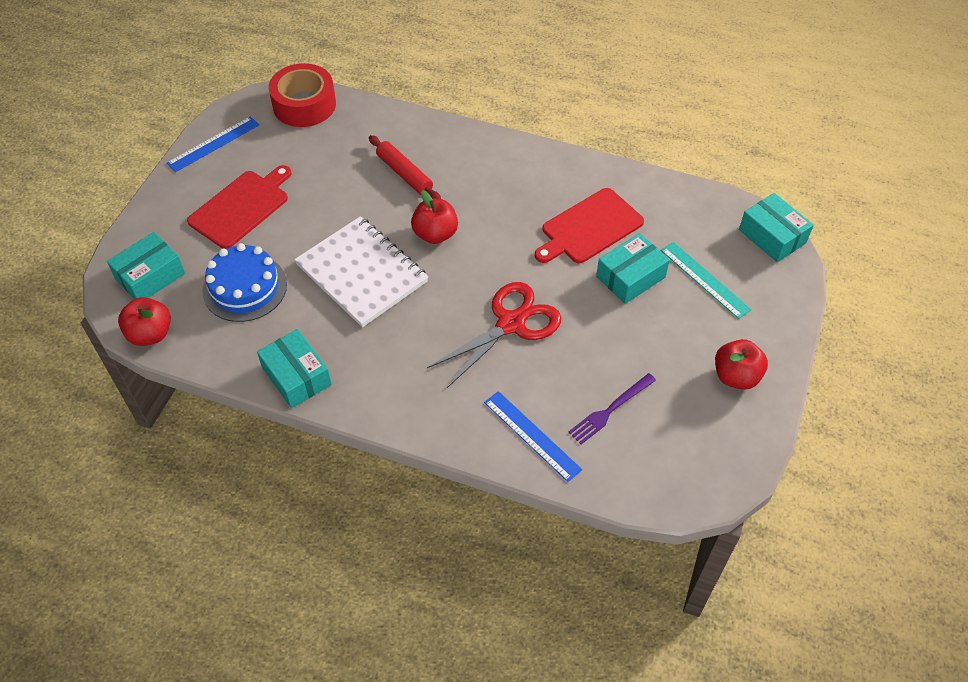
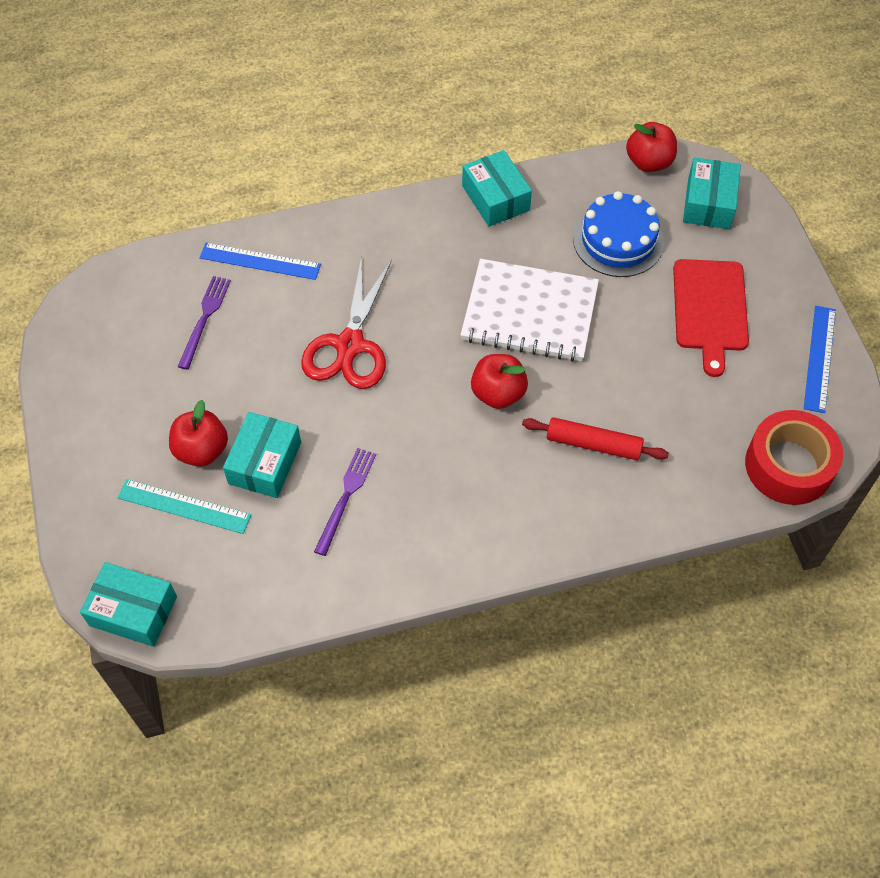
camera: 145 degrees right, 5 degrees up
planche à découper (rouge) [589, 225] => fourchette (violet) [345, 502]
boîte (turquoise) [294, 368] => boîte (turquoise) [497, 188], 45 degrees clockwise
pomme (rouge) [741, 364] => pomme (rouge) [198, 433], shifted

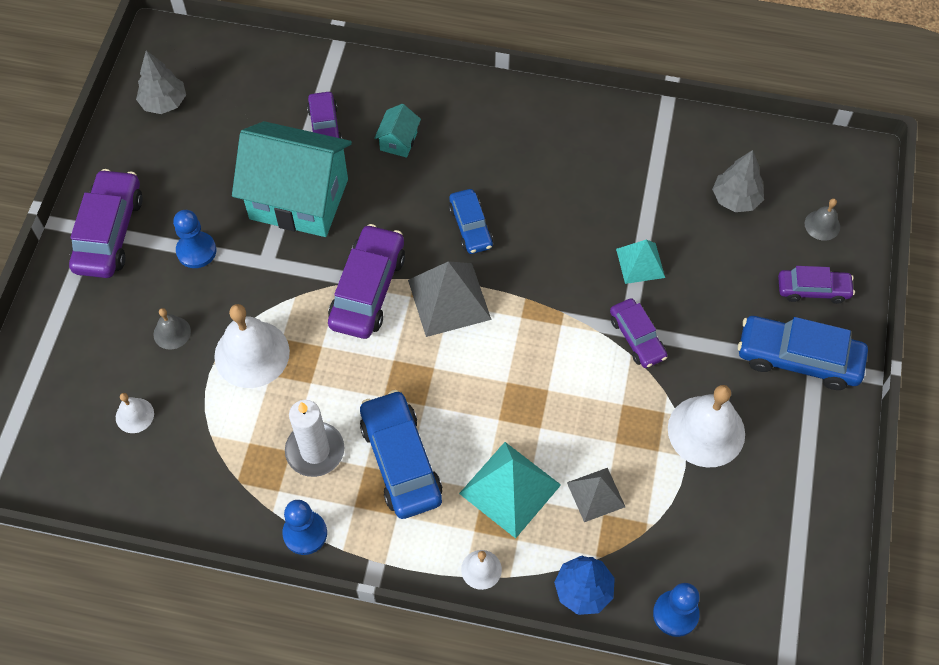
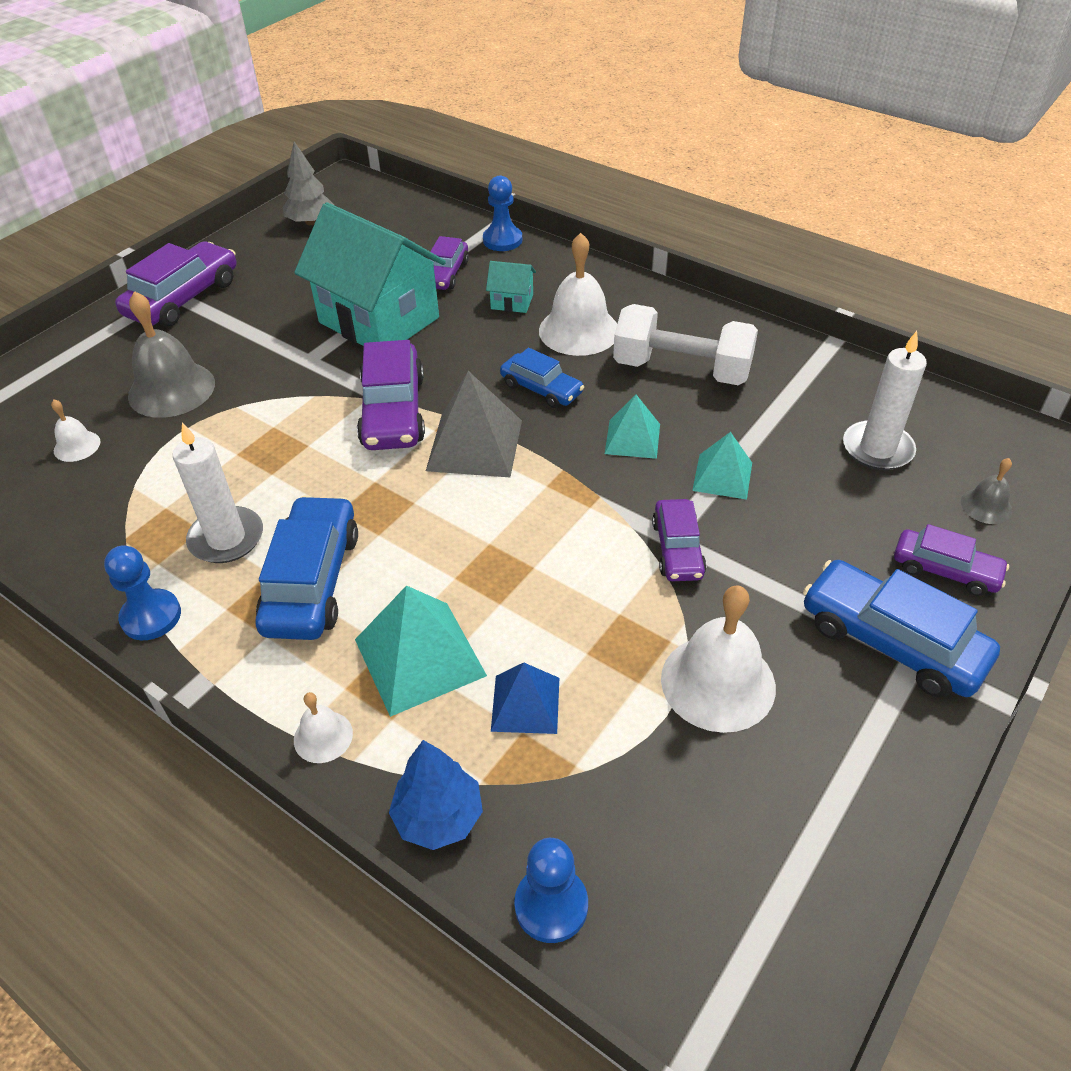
camera: 25 degrees right, 15 degrees down
maison (turquoise) [397, 131] => maison (turquoise) [511, 287], 60 degrees clockwise
arbre (gris) [738, 181] => bougie (blanc) [885, 400]
voiture (bleu) [471, 221] => voiture (bleu) [542, 378], 60 degrees counterclockwise
pion (bleu) [194, 239] => pion (bleu) [502, 213], shifted
voiture (violet) [366, 281] => voiture (violet) [391, 395], 135 degrees clockwise
cloche (blanc) [252, 346] => cloche (blanc) [578, 294], shifted
cloche (gris) [172, 328] => cloche (gris) [171, 354], x2.00
pyramide (gris) [596, 495] => pyramide (bleu) [525, 698]
nothing => haltère (blanc) [685, 344]
nothing => pyramide (turquoise) [632, 427]

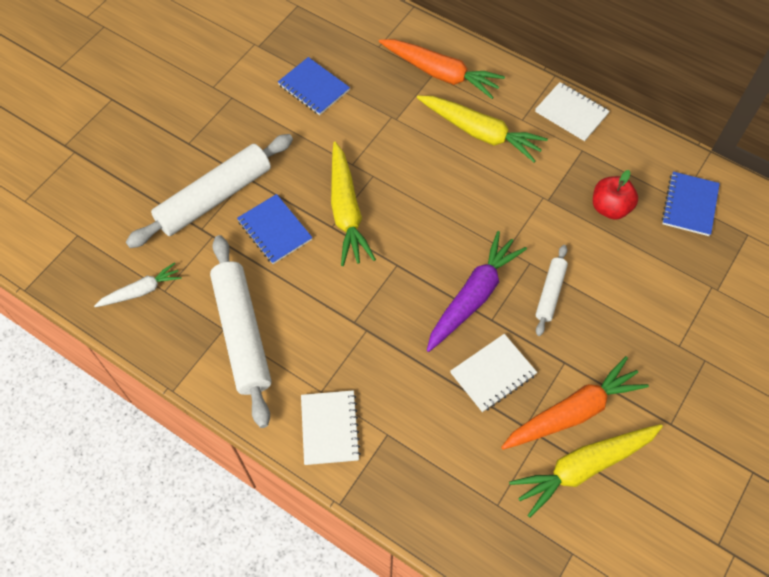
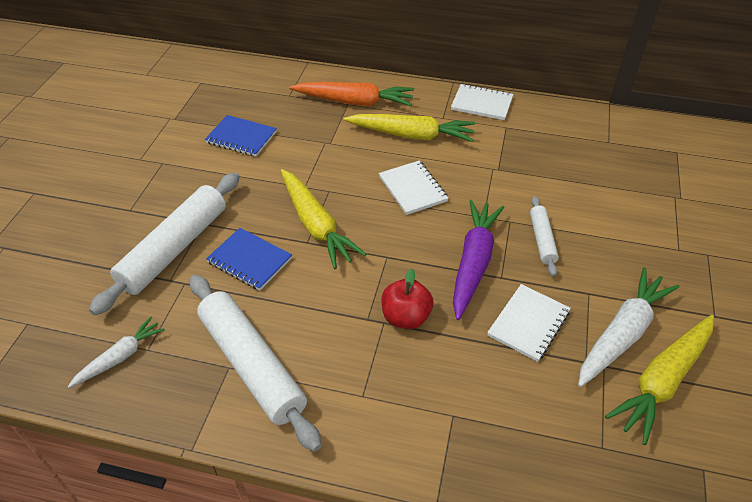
camera: 20 degrees left, 15 degrees down
pomme (rouge) [615, 195] => pomme (rouge) [407, 299], shifted
carnet (bleu) [691, 204] => nothing
carotte (orange) [575, 403] => carotte (blanc) [628, 327]
carnet (blanc) [331, 427] => carnet (blanc) [414, 188], shifted

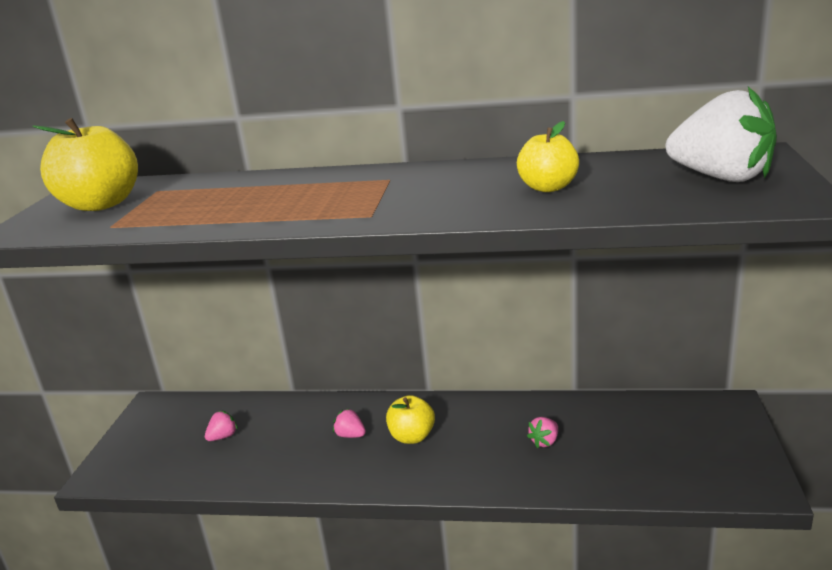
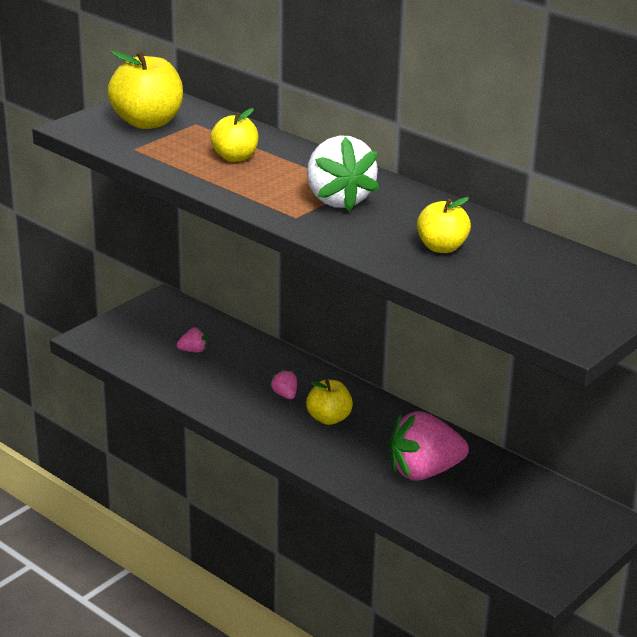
camera: 30 degrees right, 5 degrees up
fraise (blanc) [721, 134] => fraise (blanc) [343, 173], shifted
fraise (rose) [542, 432] => fraise (rose) [429, 446], x2.36
nothing => pomme (jaune) [234, 135]

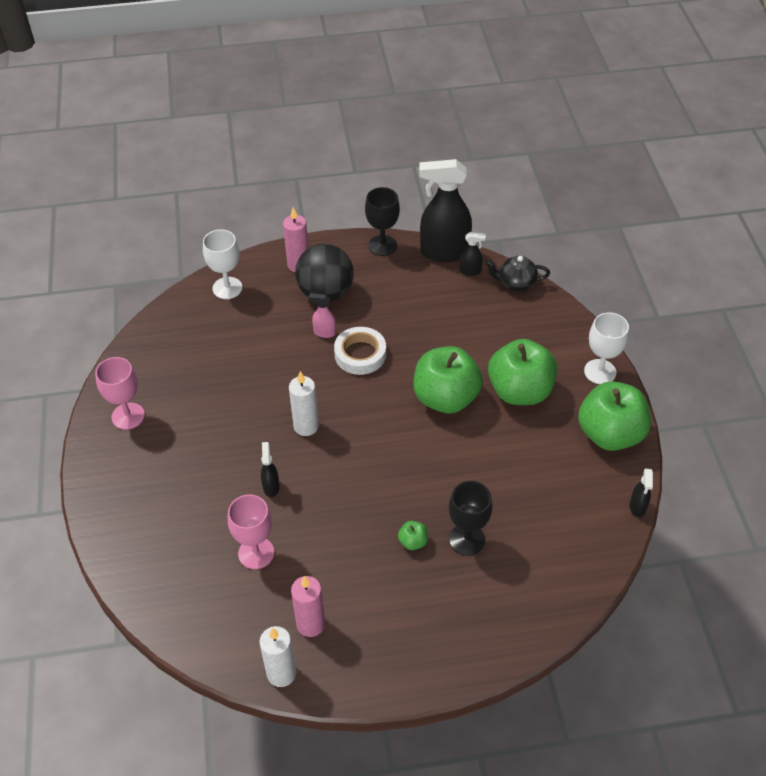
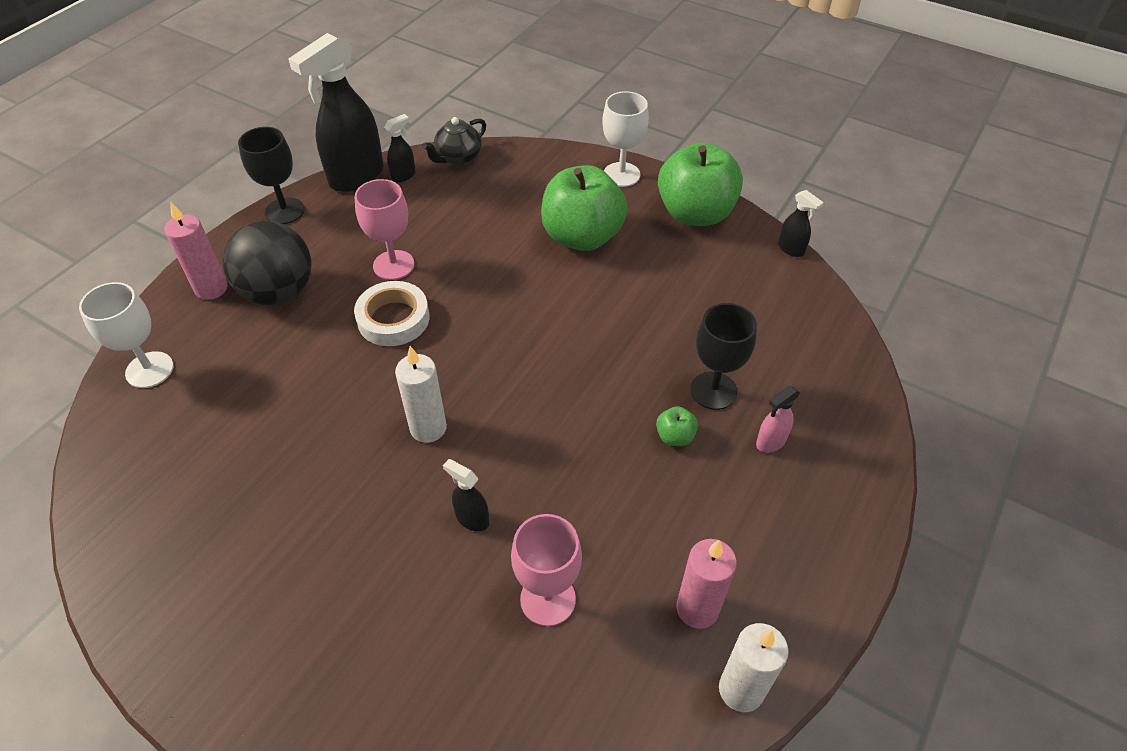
camera: 50 degrees left, 0 degrees up
vaporisateur (rose) [322, 316] => vaporisateur (rose) [778, 419], shifted
pomme (vert) [448, 379] => nothing
verre à pied (rose) [120, 393] => verre à pied (rose) [385, 229], shifted

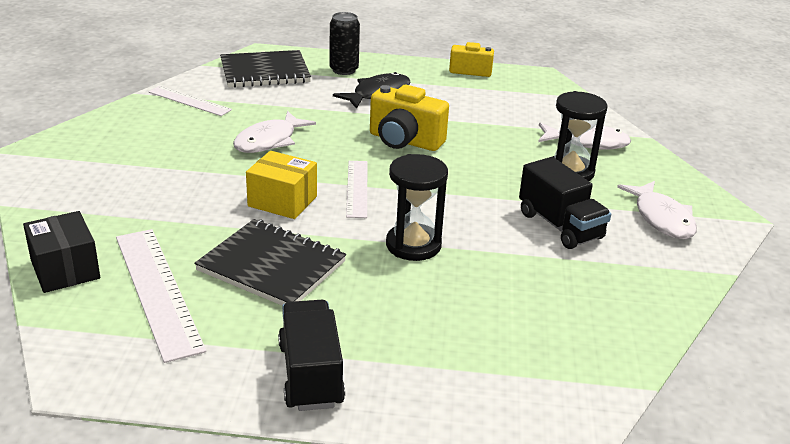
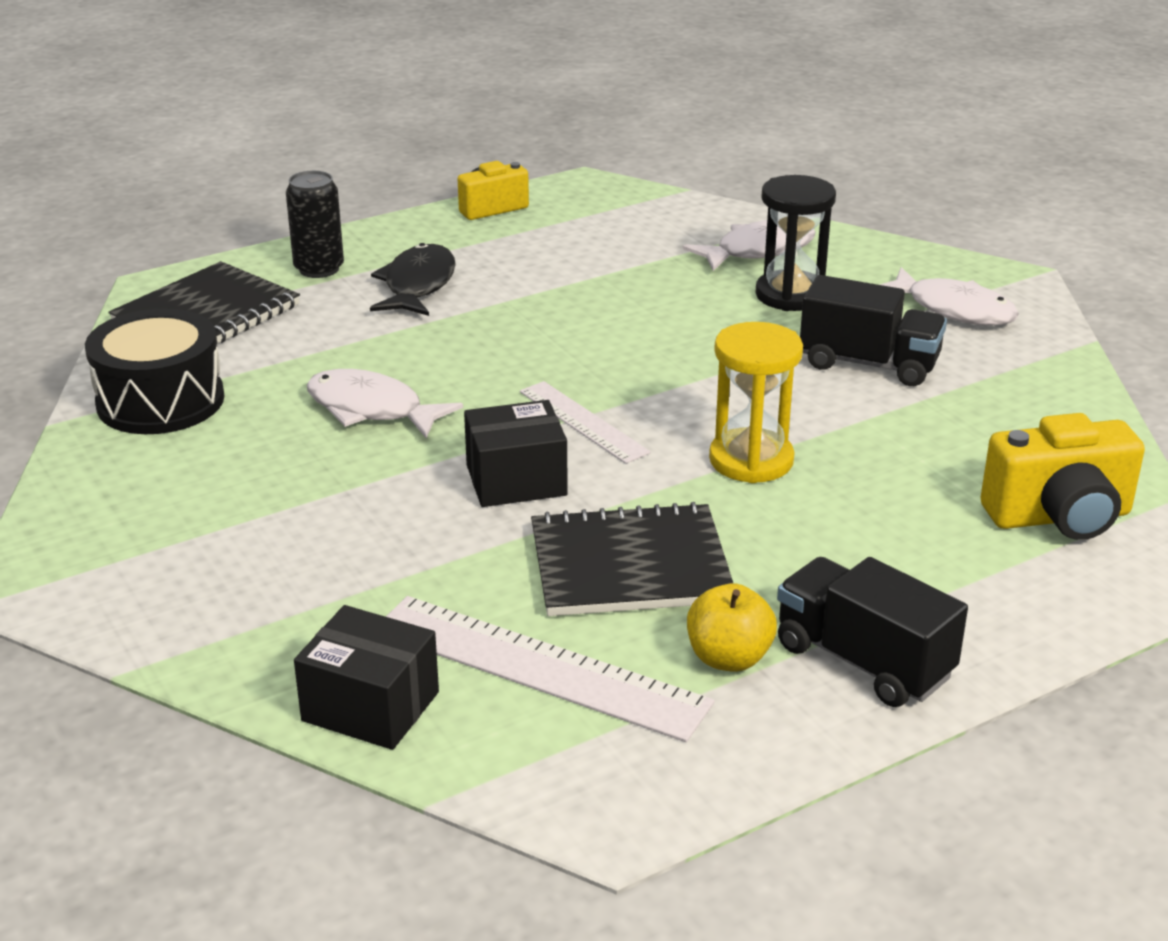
camera: 35 degrees left, 0 degrees up
appareil photo (jaune) [409, 118] => appareil photo (jaune) [1062, 476], shifted
règle (blanc) [190, 101] => tambour (noir) [155, 371]
poisson (blanc) [274, 132] => poisson (blanc) [385, 403], 120 degrees clockwise
boîte (jaune) [281, 185] => boîte (noir) [516, 453]
sablier (noir) [417, 207] => sablier (jaune) [756, 402]
nothing => pomme (jaune) [732, 627]

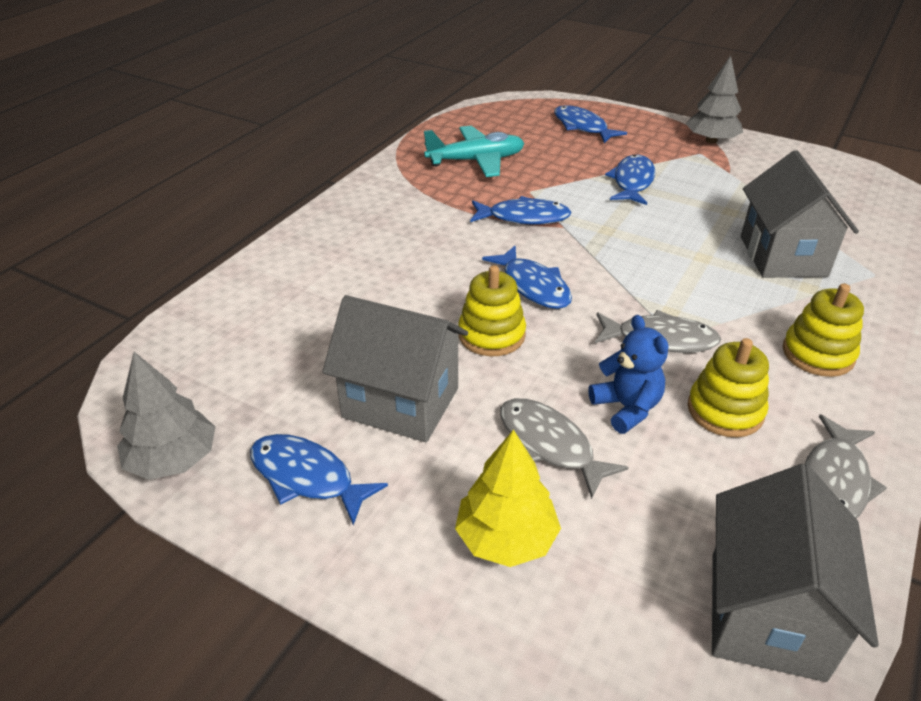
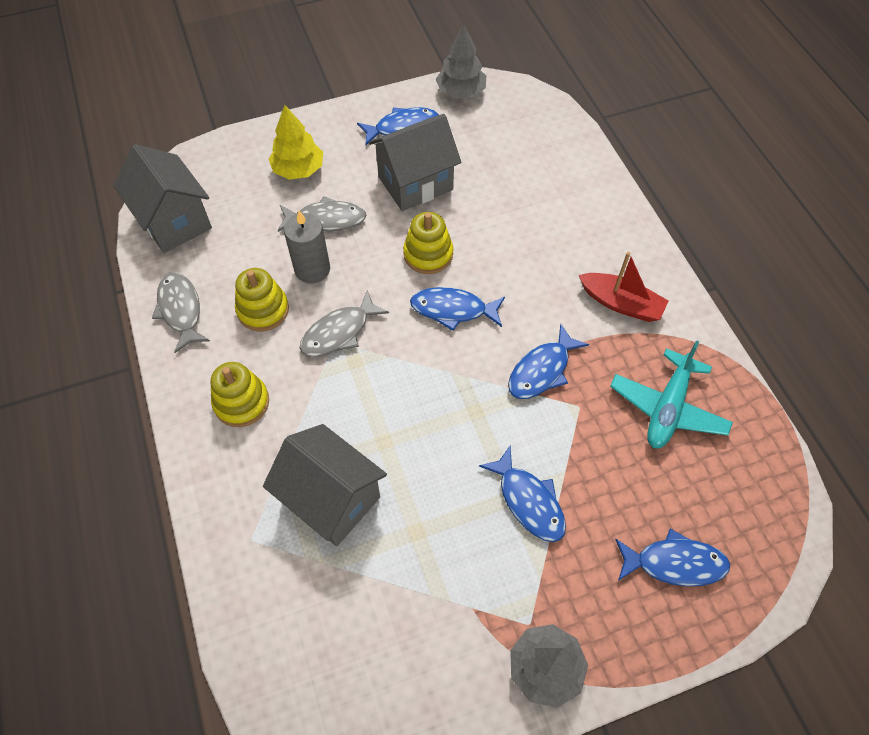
camera: 130 degrees right, 20 degrees up
ours en peluche (bleu) [628, 374] => bougie (gris) [307, 247]
nothing => bateau (rouge) [623, 287]

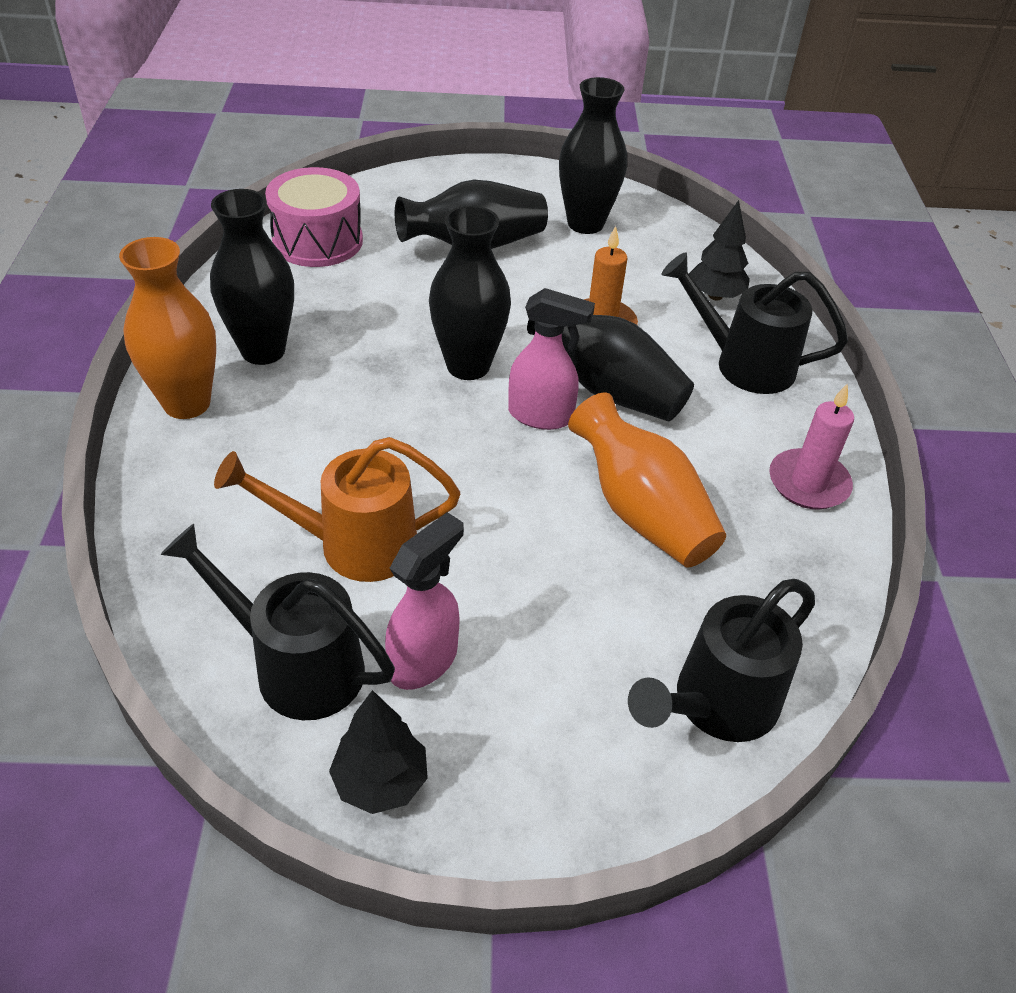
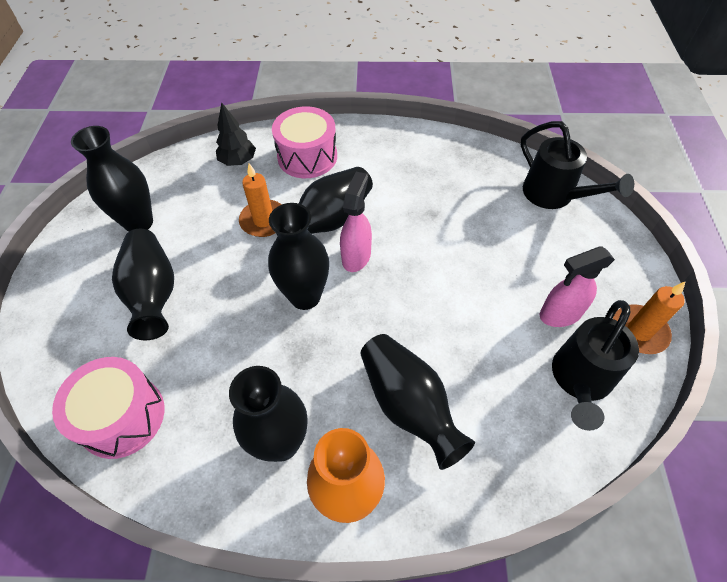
camera: 85 degrees left, 10 degrees up
arrosoir (noir) [754, 323] => tambour (rose) [304, 142]
bougie (rose) [811, 446] => nothing
vase (orange) [647, 480] => nothing
arrosoir (orange) [337, 509] => nothing
vaporisateur (rose) [424, 601] => vaporisateur (rose) [577, 286], 60 degrees counterclockwise
arbre (noir) [378, 752] => bougie (orange) [649, 317]
nothing => vase (noir) [417, 402]

